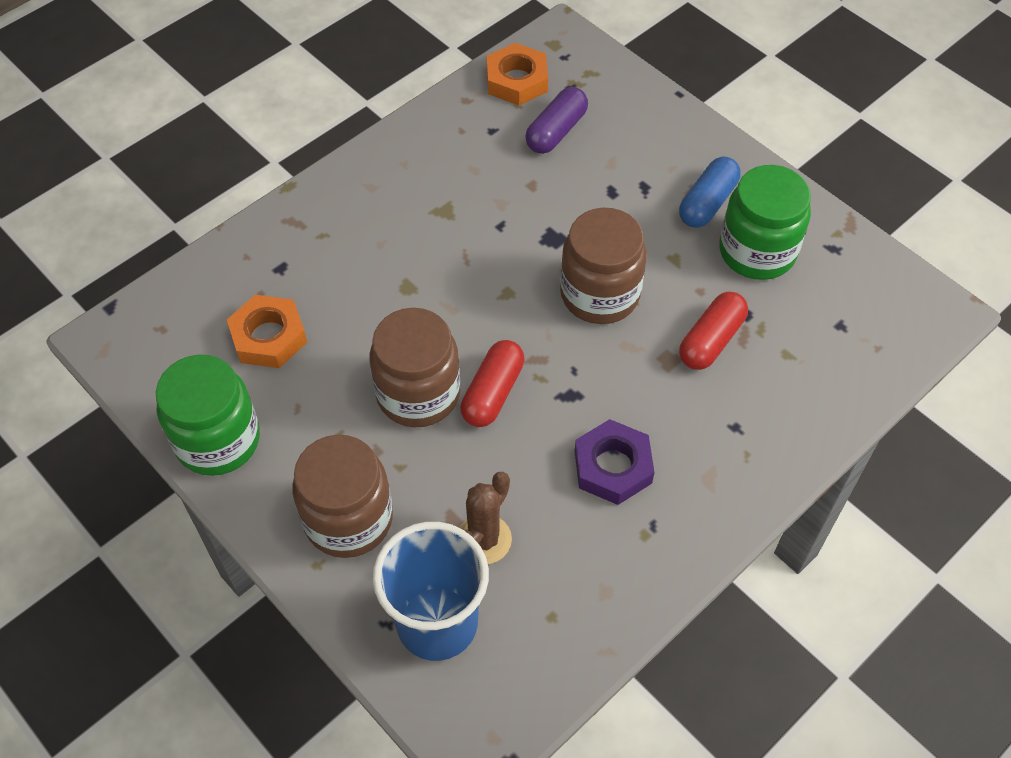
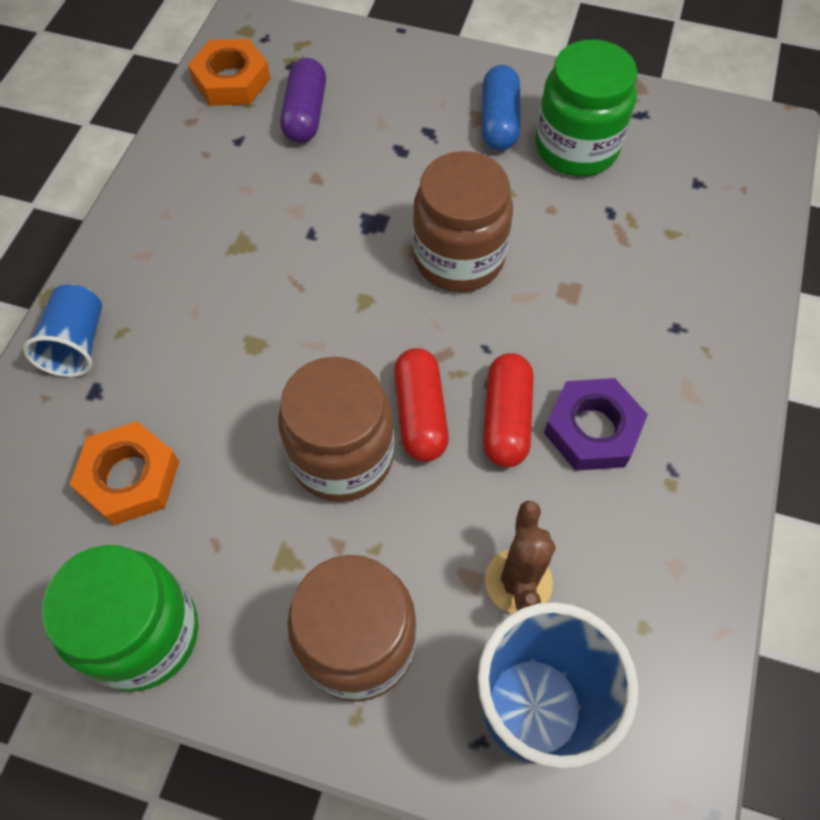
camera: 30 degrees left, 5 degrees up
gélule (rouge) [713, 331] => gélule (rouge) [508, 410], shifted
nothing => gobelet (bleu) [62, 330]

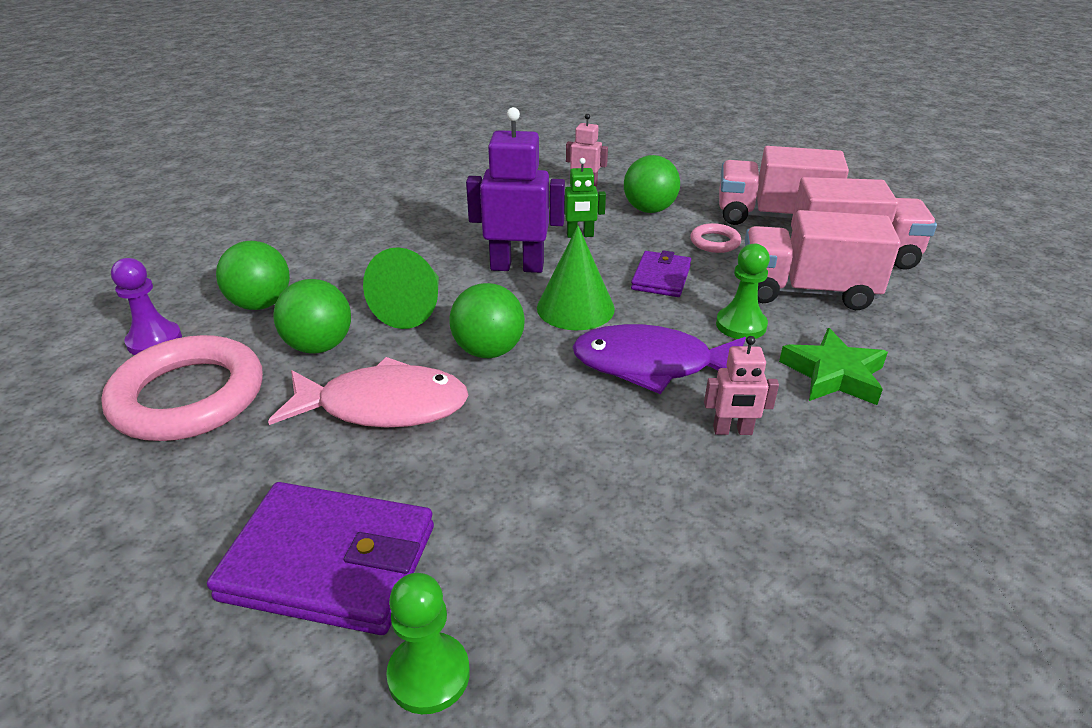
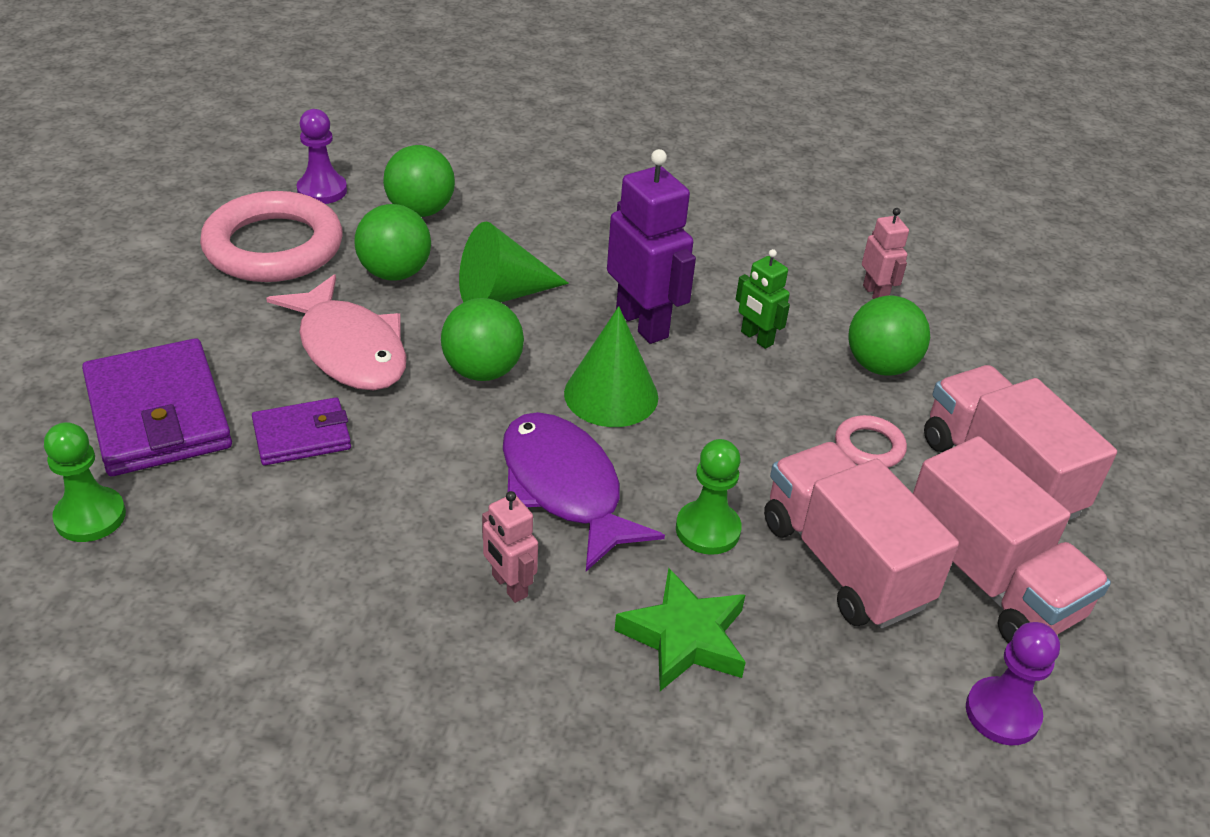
camera: 50 degrees right, 5 degrees up
portefeuille (violet) [661, 273] => portefeuille (violet) [301, 431], shifted
nothing => pion (violet) [1013, 683]

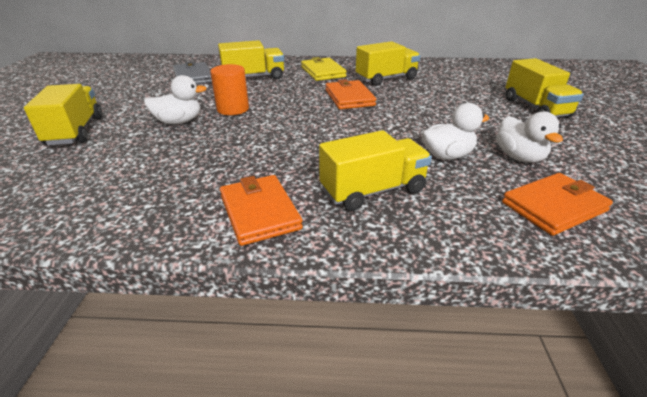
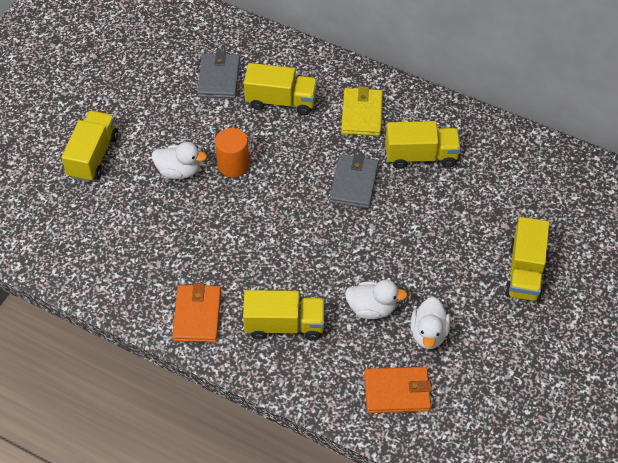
camera: 25 degrees right, 20 degrees up
portefeuille (orange) [350, 94] => portefeuille (gris) [354, 181]

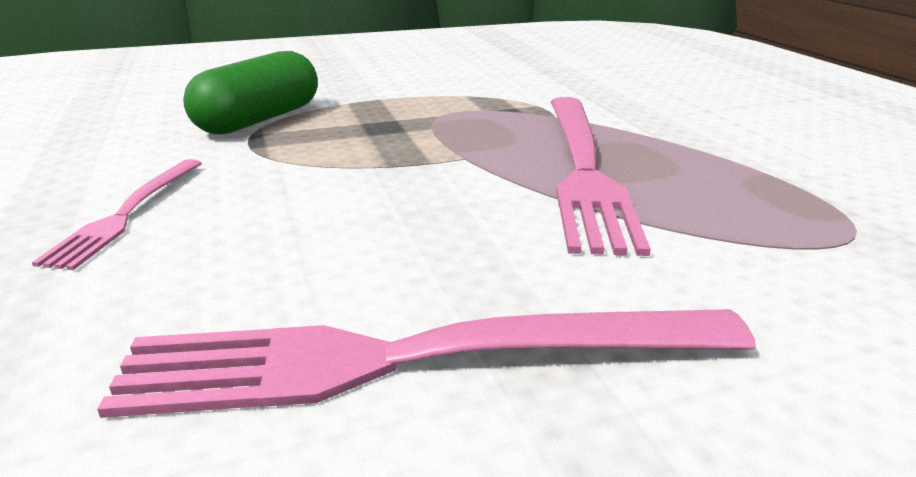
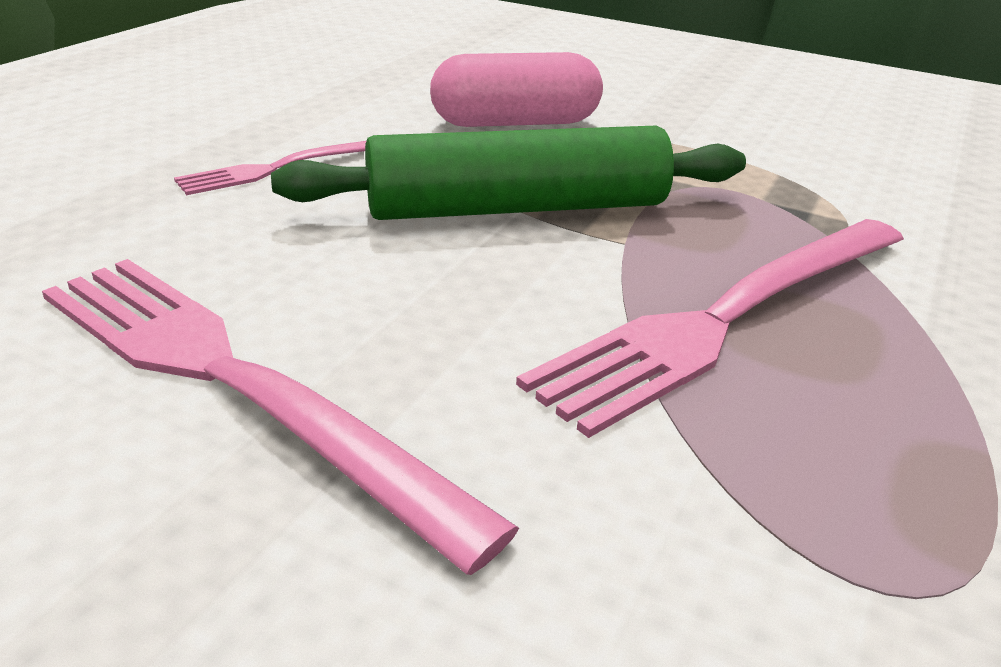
camera: 45 degrees right, 5 degrees up
gélule (vert) [250, 92] => gélule (rose) [516, 89]
nothing => rouleau à pâtisserie (vert) [508, 173]

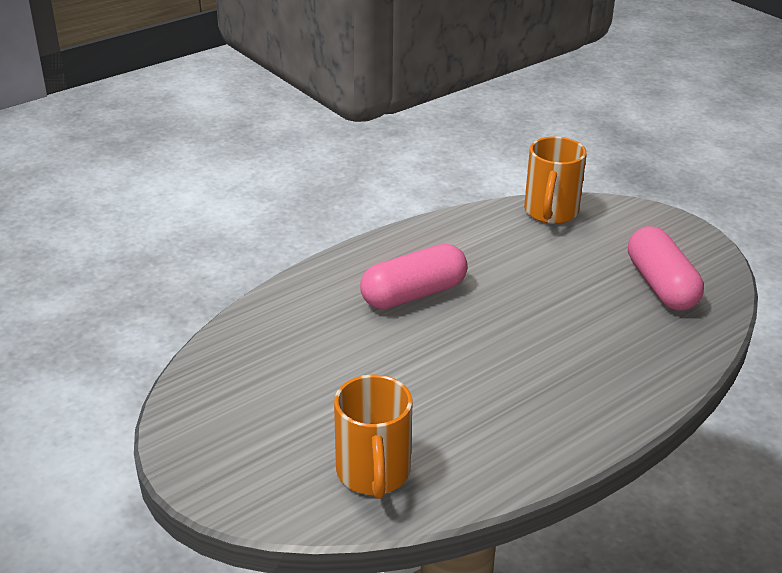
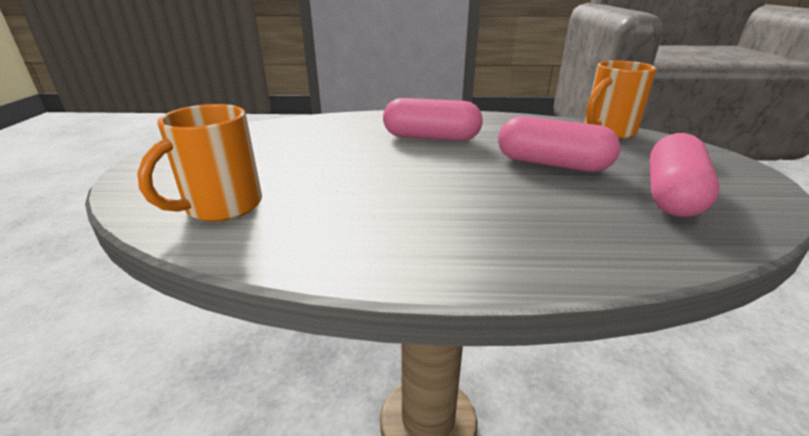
camera: 40 degrees right, 5 degrees down
nothing => gélule (rose) [559, 144]

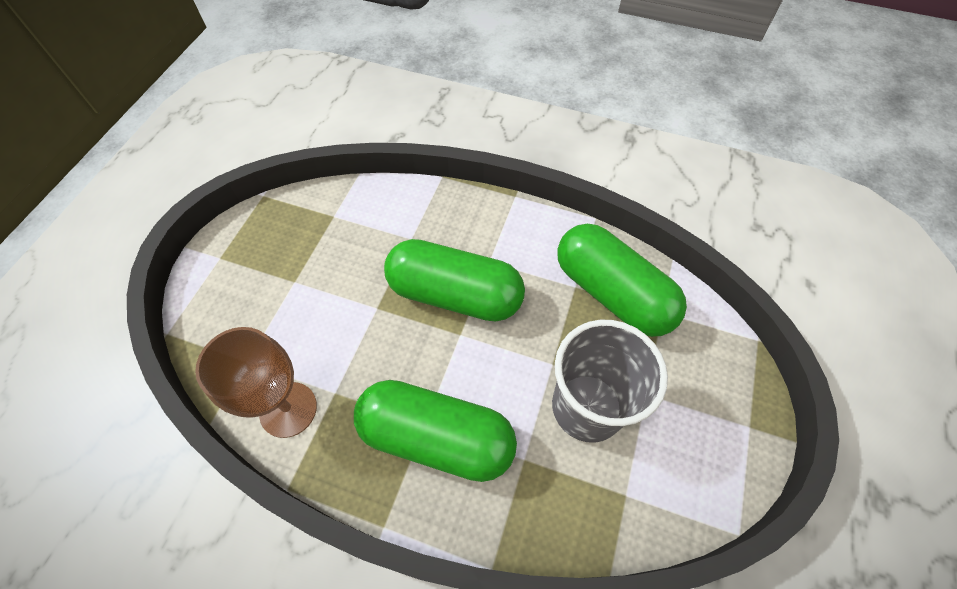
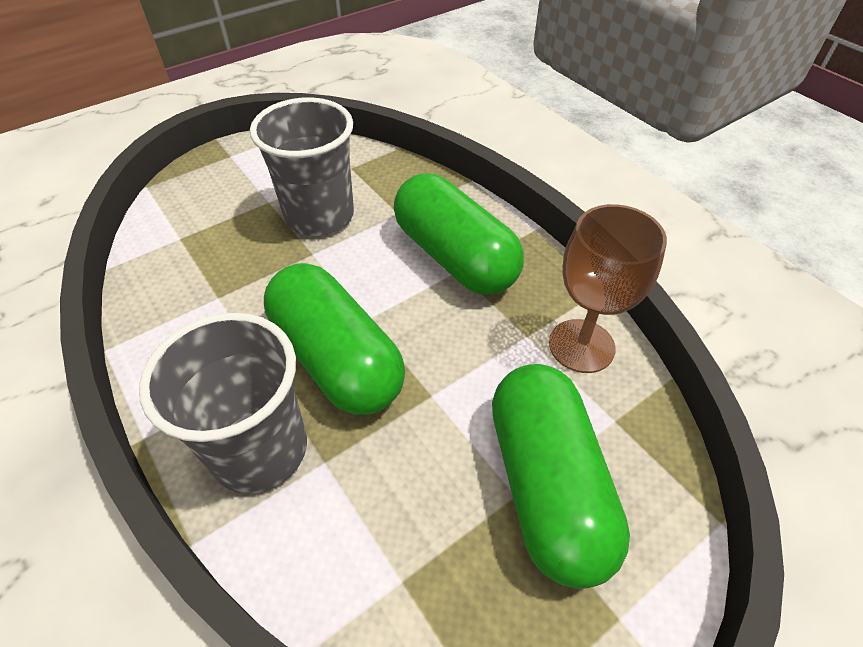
camera: 145 degrees left, 10 degrees down
gélule (vert) [622, 280] => gélule (vert) [561, 476], shifted
nothing => gobelet (gris) [223, 403]

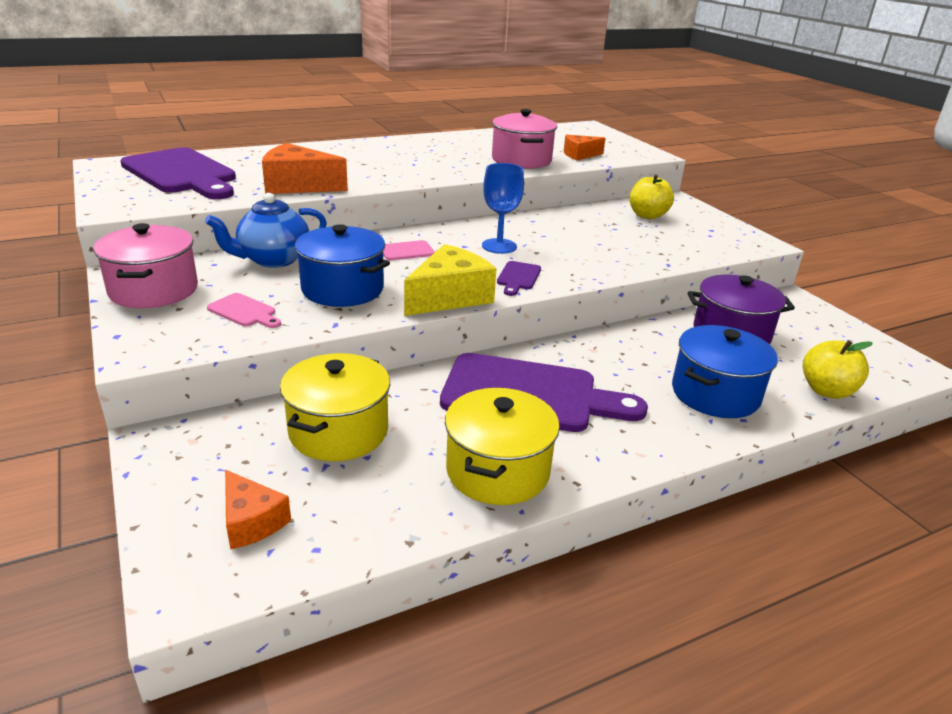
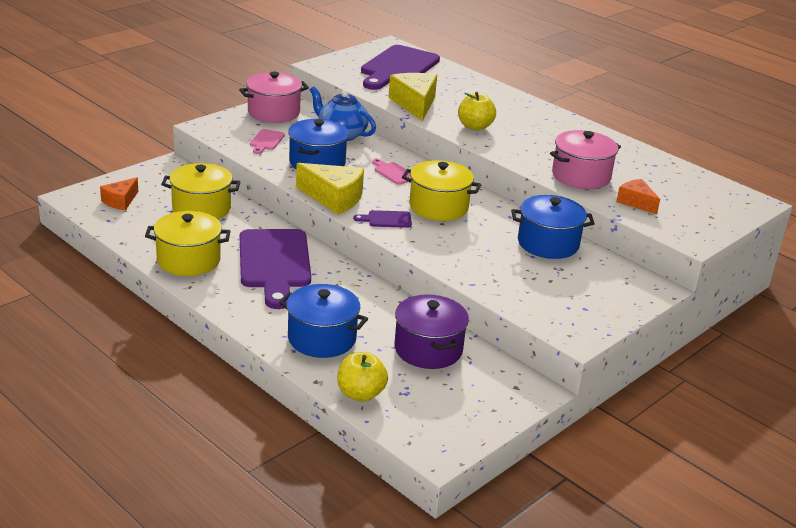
camera: 70 degrees right, 0 degrees up
fromage (orange) [305, 168] => fromage (jaune) [412, 97]
verre à pied (bleu) [503, 208] => marmite (jaune) [441, 190]
pomme (jaune) [652, 196] => pomme (jaune) [477, 111], shifted
nothing => marmite (bleu) [553, 227]

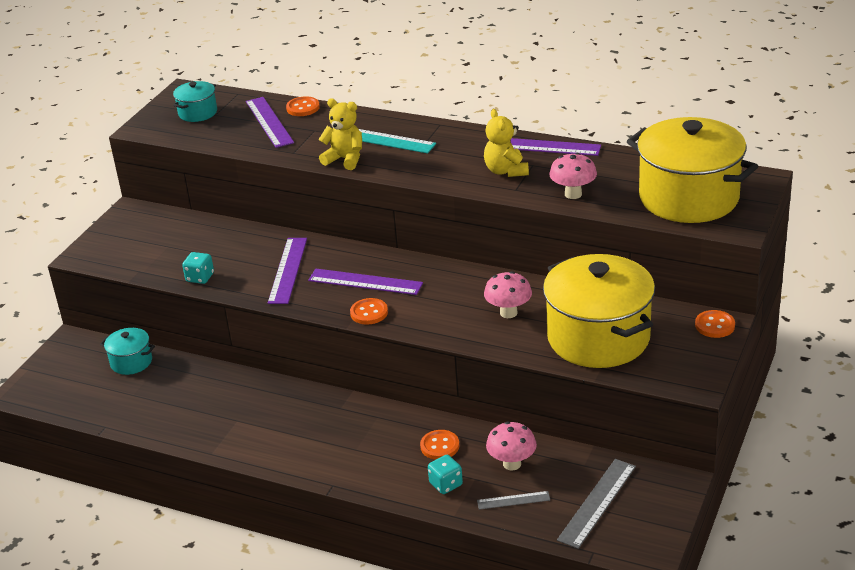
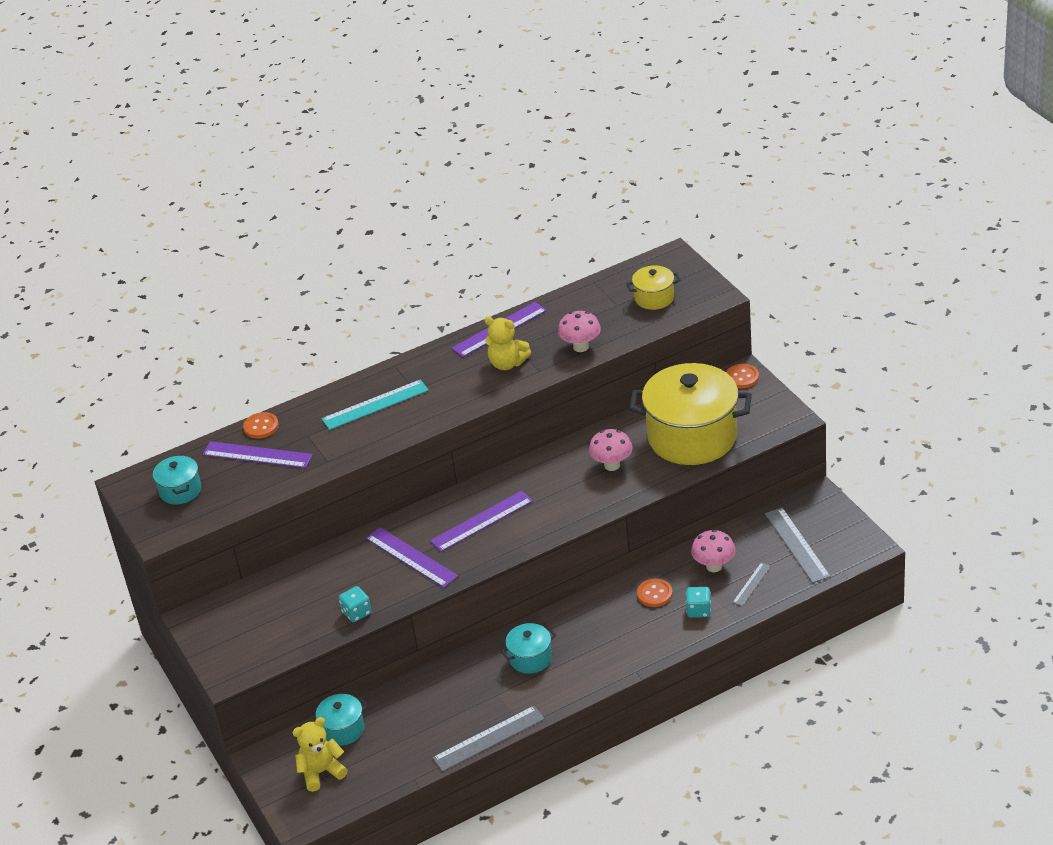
camera: 50 degrees left, 5 degrees up
ours en peluche (jaune) [340, 134] => ours en peluche (jaune) [320, 754], shifted
marmite (jaune) [692, 170] => marmite (jaune) [653, 288], x0.46
bouton (orange) [369, 311] => nothing
nothing => marmite (turquoise) [529, 648]
nothing => règle (gris) [488, 739]

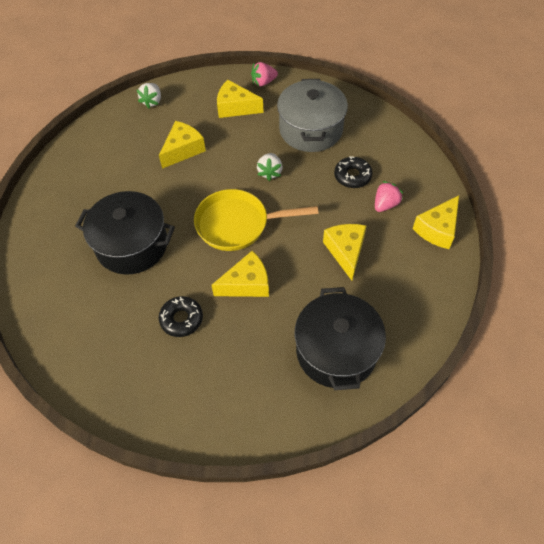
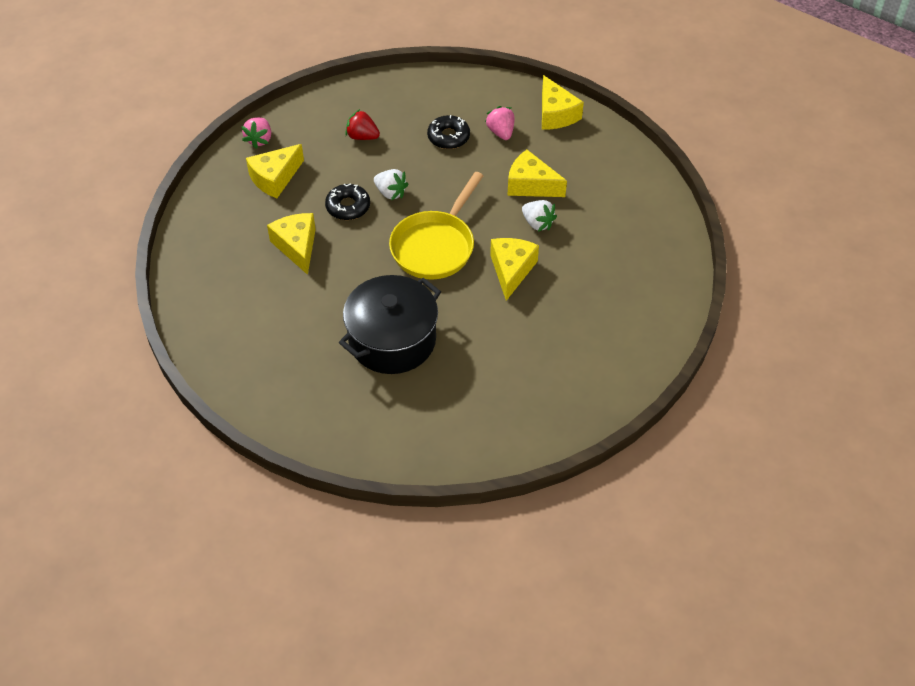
camera: 60 degrees left, 5 degrees down
marmite (gris) [312, 115] => fraise (rouge) [362, 124]
fraise (blanc) [149, 95] => fraise (blanc) [539, 216], shifted
marmite (noir) [340, 338] => nothing
beignet (noir) [181, 316] => beignet (noir) [347, 201], shifted

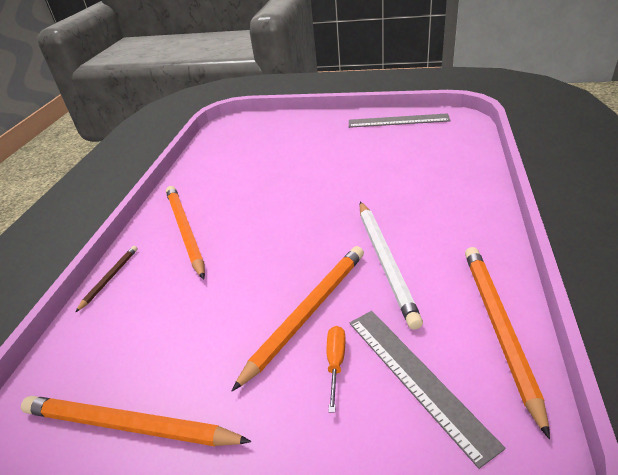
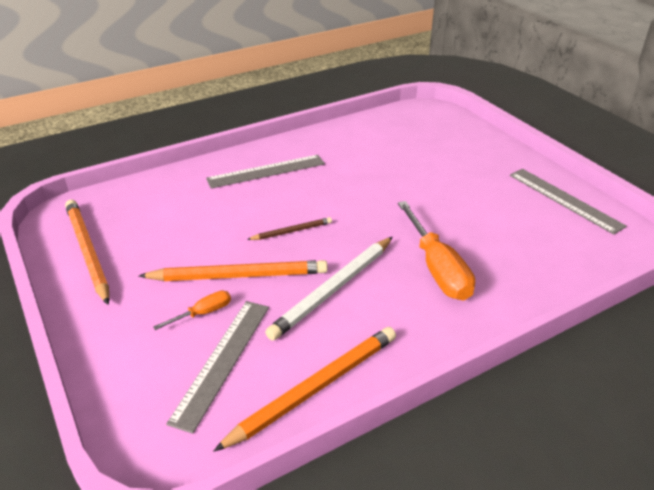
camera: 45 degrees right, 0 degrees up
crayon (orange) [185, 233] => règle (gris) [265, 172]
crayon (marron) [106, 279] => crayon (marron) [289, 228], shifted
nothing => tournevis (orange) [436, 251]

